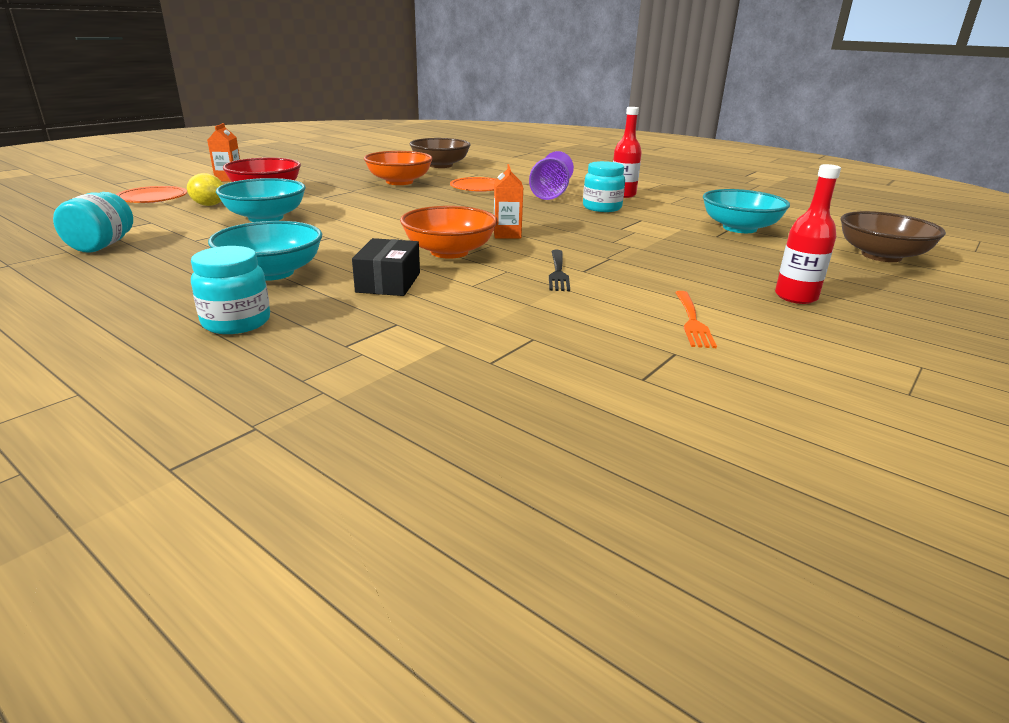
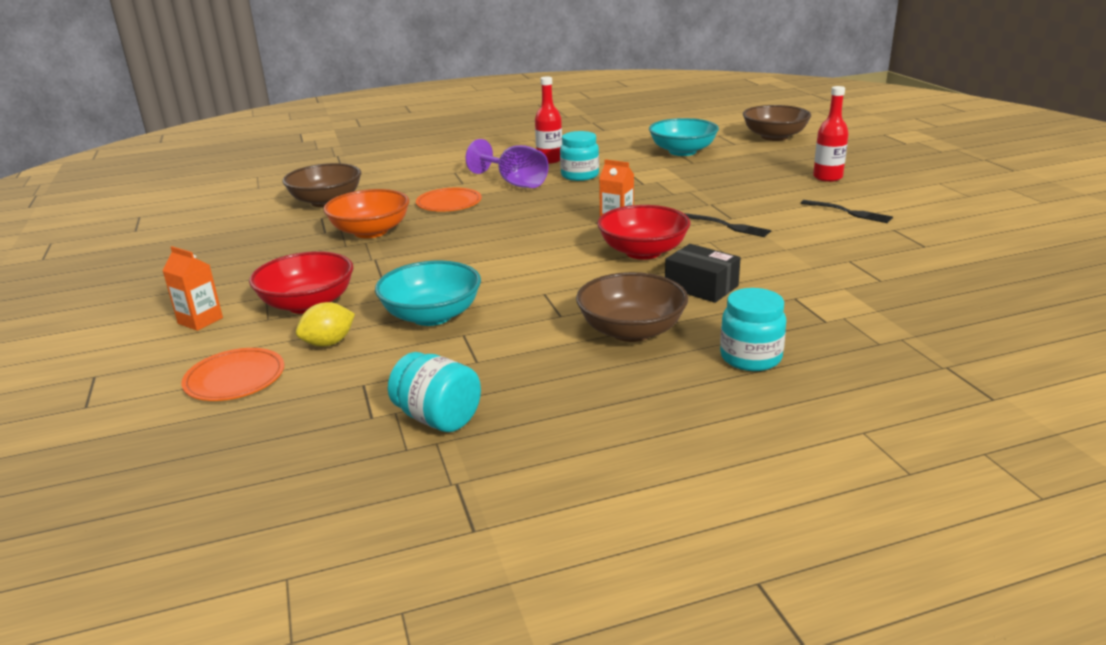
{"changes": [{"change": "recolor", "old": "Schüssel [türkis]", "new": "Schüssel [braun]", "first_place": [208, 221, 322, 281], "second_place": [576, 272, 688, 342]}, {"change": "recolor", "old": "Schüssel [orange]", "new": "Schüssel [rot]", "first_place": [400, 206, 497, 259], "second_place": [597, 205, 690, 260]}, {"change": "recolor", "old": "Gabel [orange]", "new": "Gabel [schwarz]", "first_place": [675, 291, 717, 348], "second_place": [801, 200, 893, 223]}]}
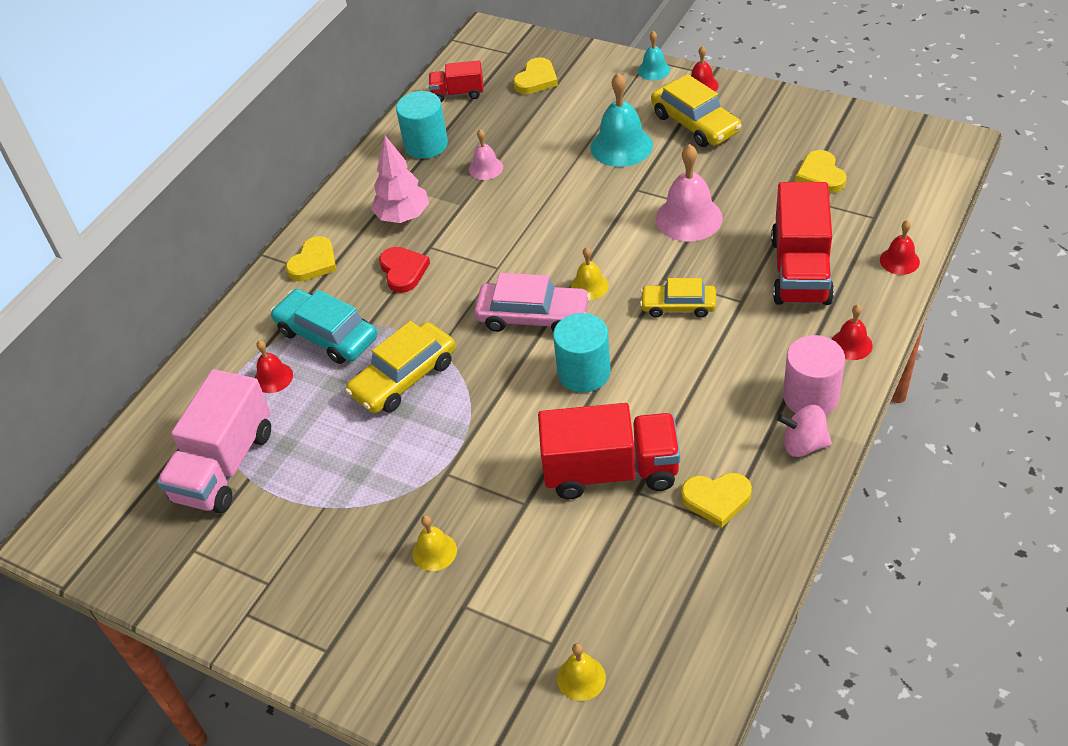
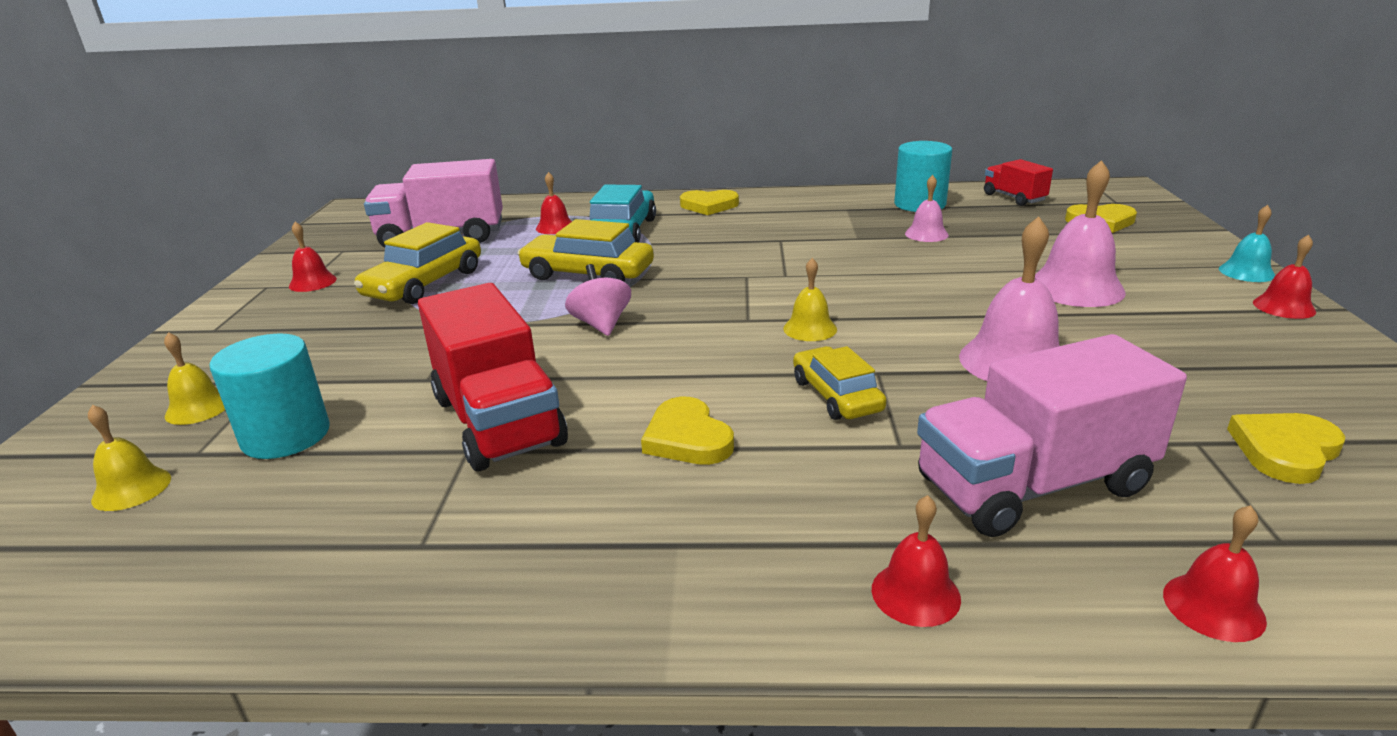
{"changes": [{"change": "delete", "old": "Baum [rosa]", "first_place": [371, 136, 429, 223]}, {"change": "delete", "old": "Herz [rot]", "first_place": [379, 247, 430, 293]}, {"change": "delete", "old": "Auto [rosa]", "first_place": [474, 273, 590, 332]}, {"change": "delete", "old": "Vollzylinder [rosa]", "first_place": [783, 335, 845, 415]}, {"change": "insert", "new": "Glocke [rot]", "second_place": [289, 222, 337, 292]}, {"change": "move", "old": "Glocke [gelb]", "first_place": [413, 515, 457, 571], "second_place": [164, 332, 225, 425]}, {"change": "move", "old": "Vollzylinder [türkis]", "first_place": [553, 313, 611, 393], "second_place": [210, 333, 330, 459]}, {"change": "move", "old": "Auto [gelb]", "first_place": [651, 74, 741, 147], "second_place": [354, 222, 481, 304]}, {"change": "move", "old": "Herz [gelb]", "first_place": [681, 473, 752, 528], "second_place": [641, 397, 734, 465]}, {"change": "move", "old": "Kreisel [rosa]", "first_place": [777, 405, 832, 457], "second_place": [565, 264, 631, 336]}, {"change": "recolor", "old": "Glocke [türkis]", "new": "Glocke [rosa]", "first_place": [591, 73, 653, 167], "second_place": [1035, 160, 1126, 307]}, {"change": "recolor", "old": "Lastwagen [rot]", "new": "Lastwagen [rosa]", "first_place": [771, 182, 834, 305], "second_place": [917, 334, 1187, 537]}]}
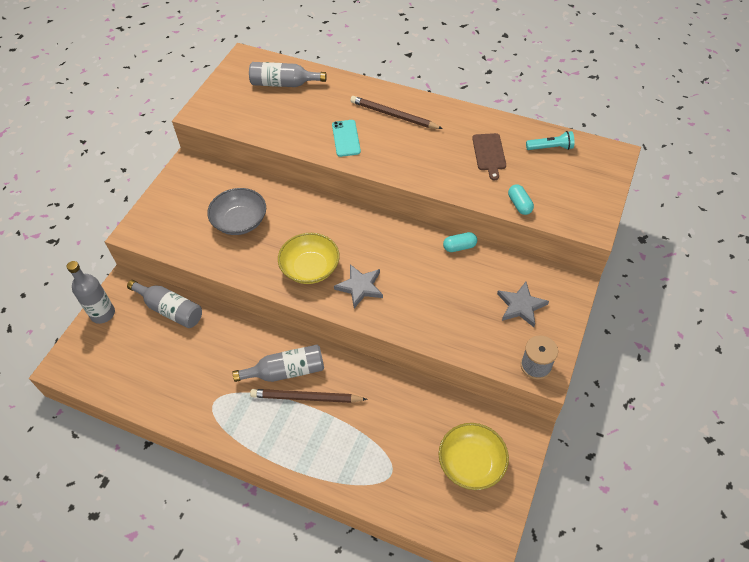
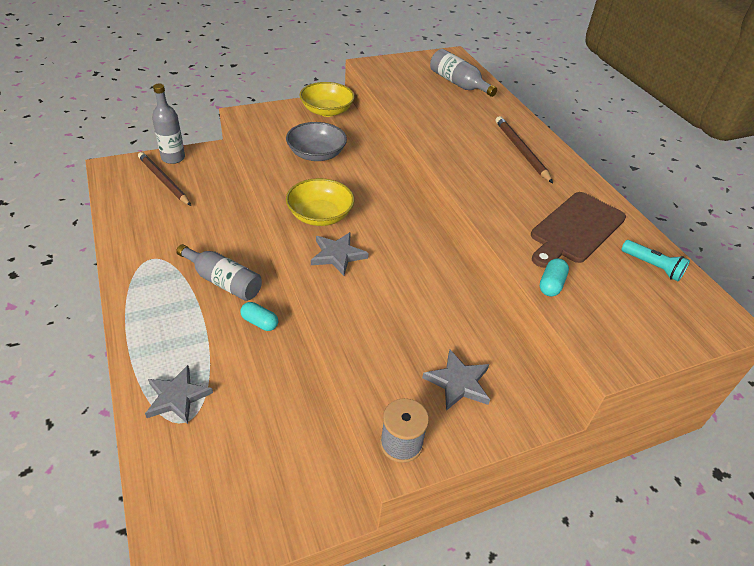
{"changes": [{"change": "delete", "old": "Flasche [grau]", "first_place": [127, 280, 202, 328]}, {"change": "delete", "old": "Handy [türkis]", "first_place": [332, 120, 361, 157]}, {"change": "insert", "new": "Stern [grau]", "second_place": [145, 365, 213, 424]}, {"change": "move", "old": "Bleistift [braun]", "first_place": [250, 389, 368, 403], "second_place": [138, 152, 191, 206]}, {"change": "move", "old": "Schüssel [gelb]", "first_place": [439, 423, 509, 490], "second_place": [300, 82, 355, 117]}, {"change": "move", "old": "Kapsel [türkis]", "first_place": [443, 232, 477, 252], "second_place": [240, 302, 278, 331]}, {"change": "resize", "old": "Schneidebrett [braun]", "first_place": [472, 133, 506, 181], "second_place": [531, 192, 626, 268], "factor": 1.64}]}
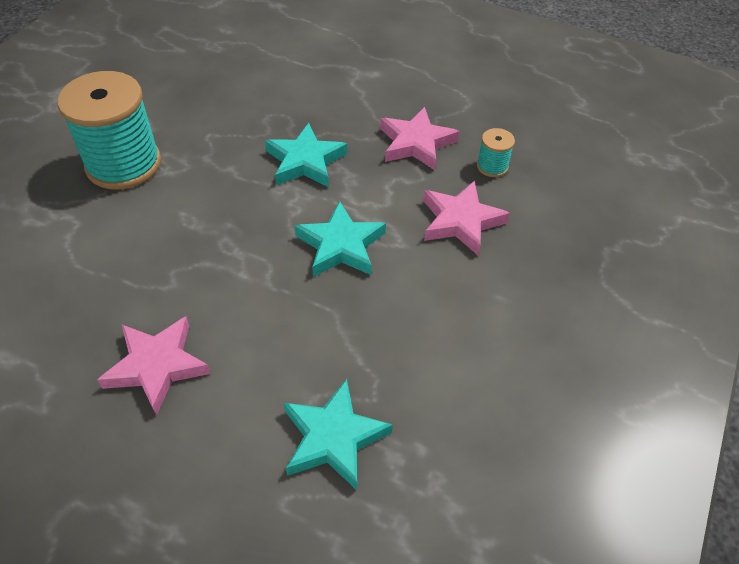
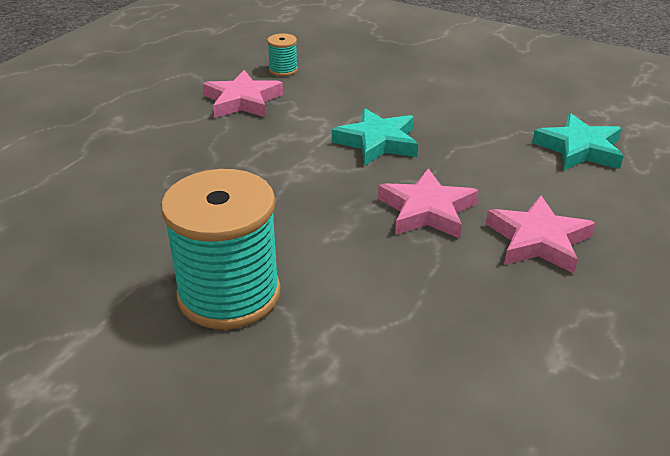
{"changes": [{"change": "delete", "old": "Stern [türkis]", "first_place": [265, 123, 347, 187]}, {"change": "move", "old": "Stern [rosa]", "first_place": [423, 181, 510, 255], "second_place": [378, 168, 479, 238]}]}
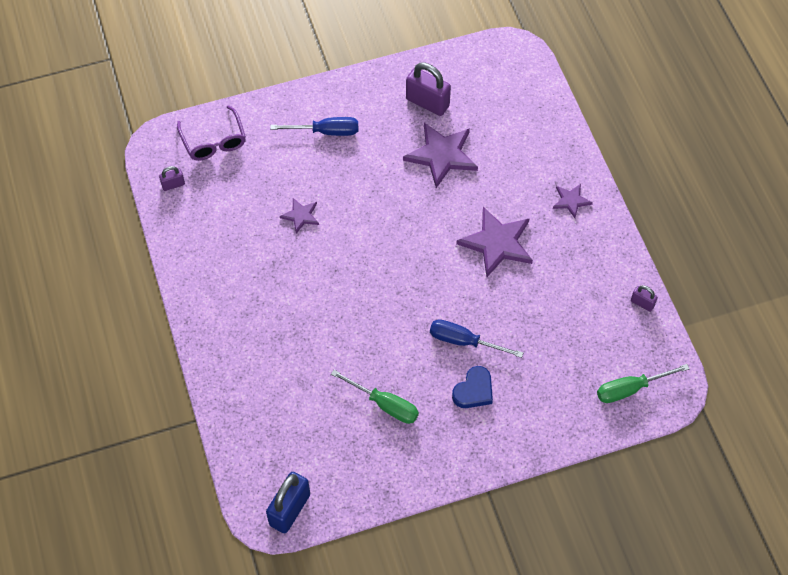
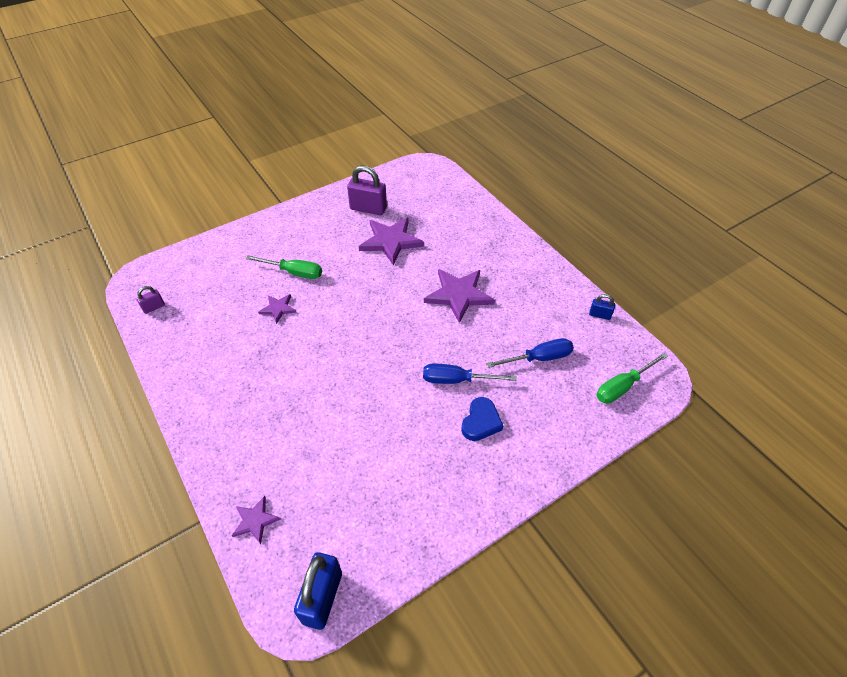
{"changes": [{"change": "delete", "old": "Brille [lila]", "first_place": [177, 105, 246, 161]}, {"change": "move", "old": "Schraubenzieher [blau]", "first_place": [270, 117, 358, 136], "second_place": [486, 338, 574, 368]}, {"change": "move", "old": "Schraubenzieher [grün]", "first_place": [331, 370, 419, 424], "second_place": [246, 255, 322, 279]}, {"change": "move", "old": "Stern [lila]", "first_place": [553, 184, 593, 218], "second_place": [231, 496, 281, 544]}, {"change": "recolor", "old": "Vorhängeschloss [lila]", "new": "Vorhängeschloss [blau]", "first_place": [631, 285, 658, 312], "second_place": [589, 294, 615, 320]}]}
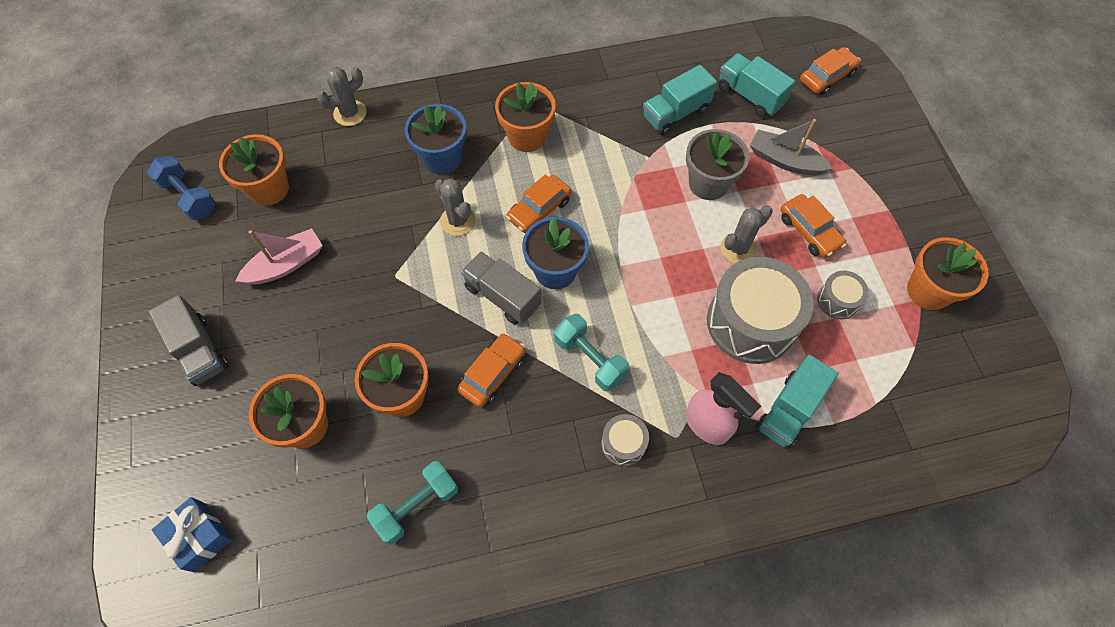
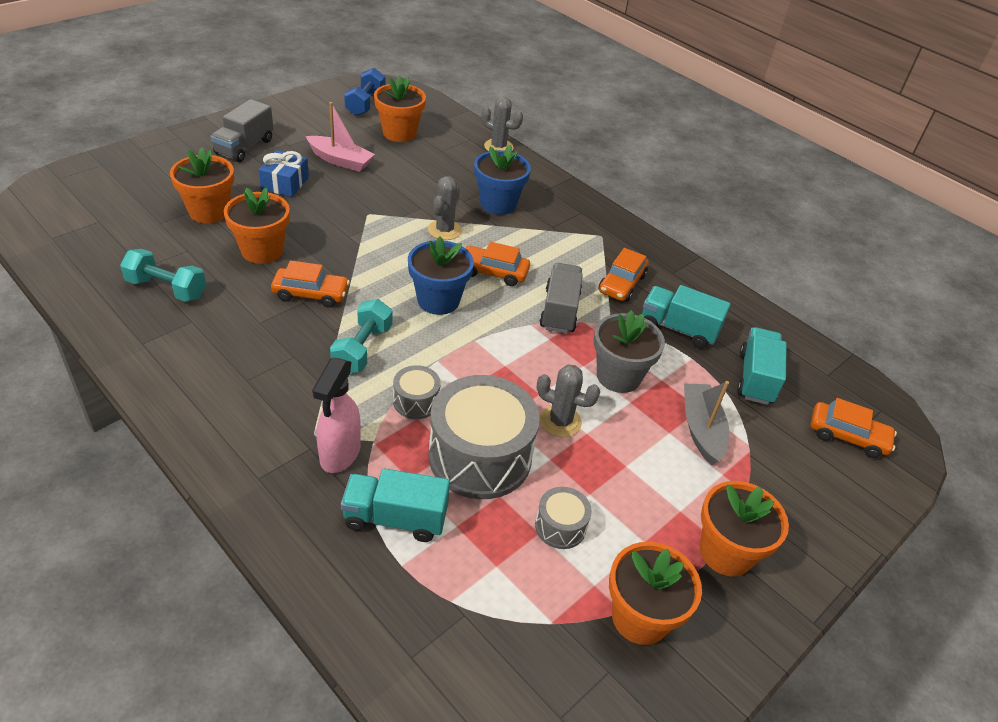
{"changes": [{"change": "move", "old": "Geschenk [blau]", "first_place": [152, 497, 232, 572], "second_place": [259, 150, 309, 197]}, {"change": "move", "old": "Lastwagen [grau]", "first_place": [461, 251, 542, 324], "second_place": [539, 263, 583, 333]}, {"change": "move", "old": "Blumentopf [orange]", "first_place": [495, 82, 556, 152], "second_place": [700, 481, 789, 576]}, {"change": "move", "old": "Trommel [grau]", "first_place": [601, 414, 649, 466], "second_place": [393, 365, 441, 419]}, {"change": "move", "old": "Auto [orange]", "first_place": [781, 194, 846, 258], "second_place": [599, 248, 648, 301]}]}
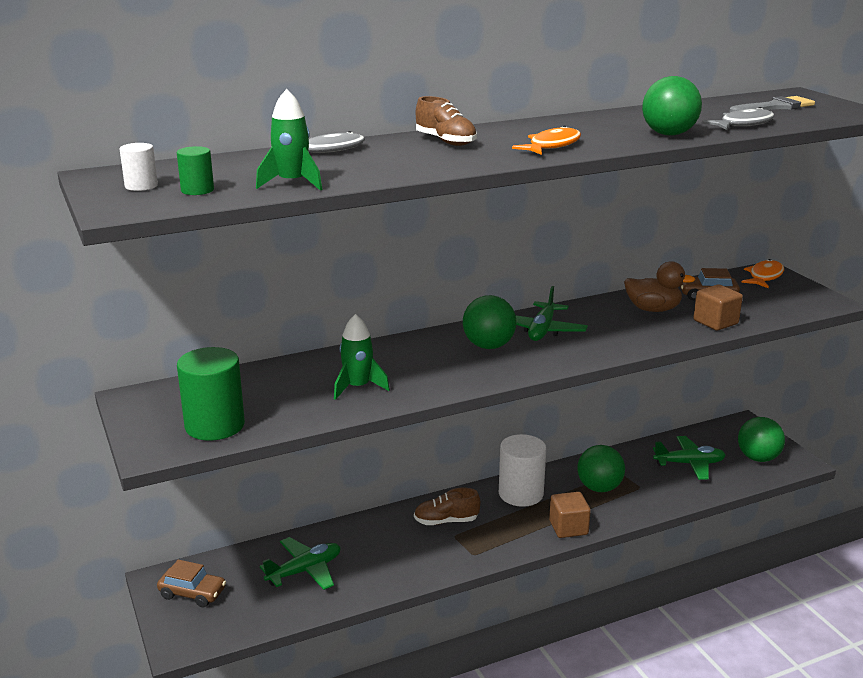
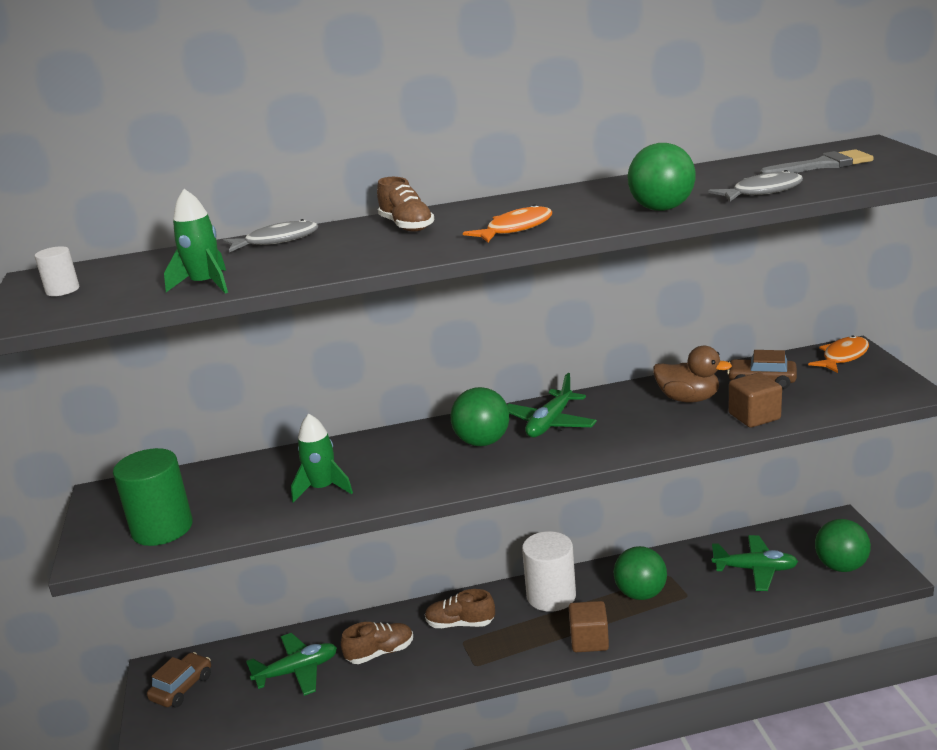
{"changes": [{"change": "delete", "old": "Vollzylinder [grün]", "first_place": [177, 146, 214, 195]}, {"change": "insert", "new": "Schuh [braun]", "second_place": [341, 622, 413, 664]}, {"change": "rotate", "old": "Auto [braun]", "first_place": [157, 560, 226, 607], "second_place": [147, 652, 211, 708], "degrees": -90}]}
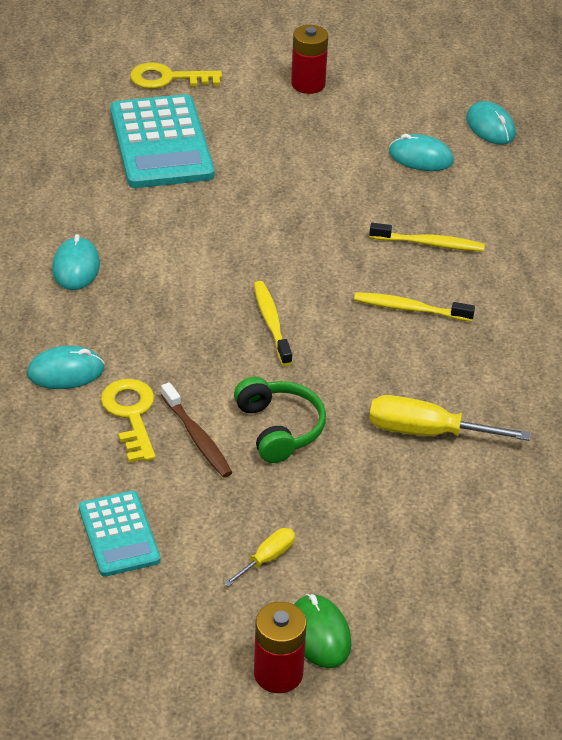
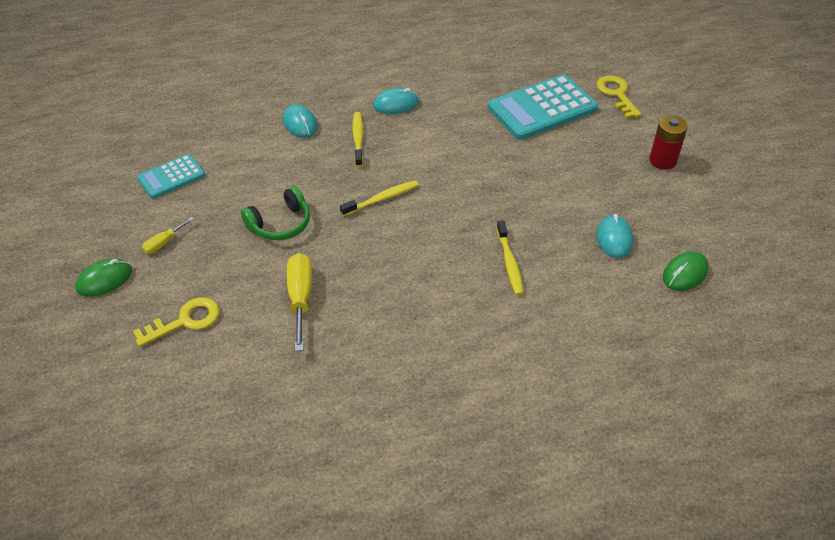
{"changes": [{"change": "delete", "old": "Zahnbürste [braun]", "first_place": [161, 382, 233, 478]}, {"change": "delete", "old": "Batterie [rot]", "first_place": [254, 602, 307, 693]}, {"change": "move", "old": "Schlüssel [gelb]", "first_place": [101, 379, 156, 463], "second_place": [133, 297, 220, 347]}, {"change": "move", "old": "Zahnbürste [gelb]", "first_place": [354, 292, 475, 322], "second_place": [352, 112, 363, 167]}, {"change": "recolor", "old": "Computermaus [türkis]", "new": "Computermaus [grün]", "first_place": [466, 101, 516, 145], "second_place": [663, 251, 709, 291]}, {"change": "rotate", "old": "Schraubenzieher [gelb]", "first_place": [224, 528, 295, 587], "second_place": [142, 217, 194, 254], "degrees": 105}]}
